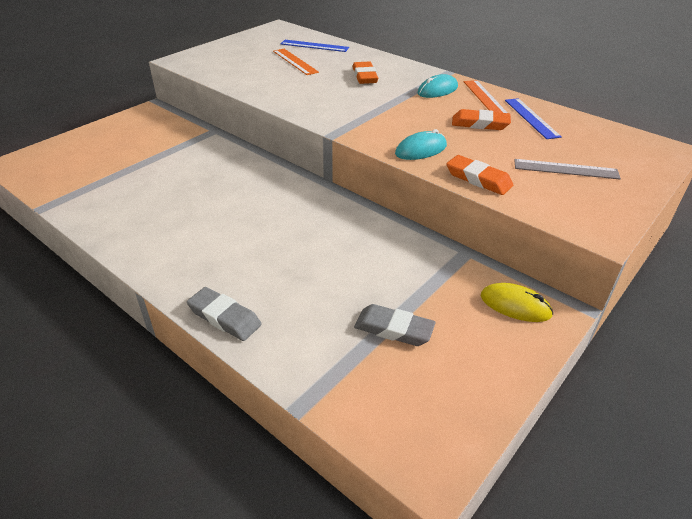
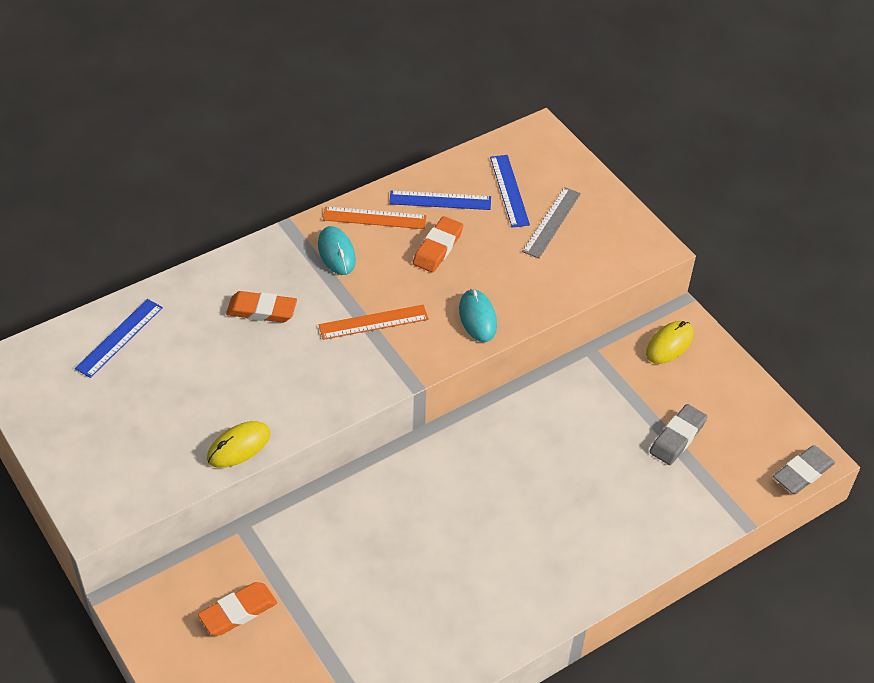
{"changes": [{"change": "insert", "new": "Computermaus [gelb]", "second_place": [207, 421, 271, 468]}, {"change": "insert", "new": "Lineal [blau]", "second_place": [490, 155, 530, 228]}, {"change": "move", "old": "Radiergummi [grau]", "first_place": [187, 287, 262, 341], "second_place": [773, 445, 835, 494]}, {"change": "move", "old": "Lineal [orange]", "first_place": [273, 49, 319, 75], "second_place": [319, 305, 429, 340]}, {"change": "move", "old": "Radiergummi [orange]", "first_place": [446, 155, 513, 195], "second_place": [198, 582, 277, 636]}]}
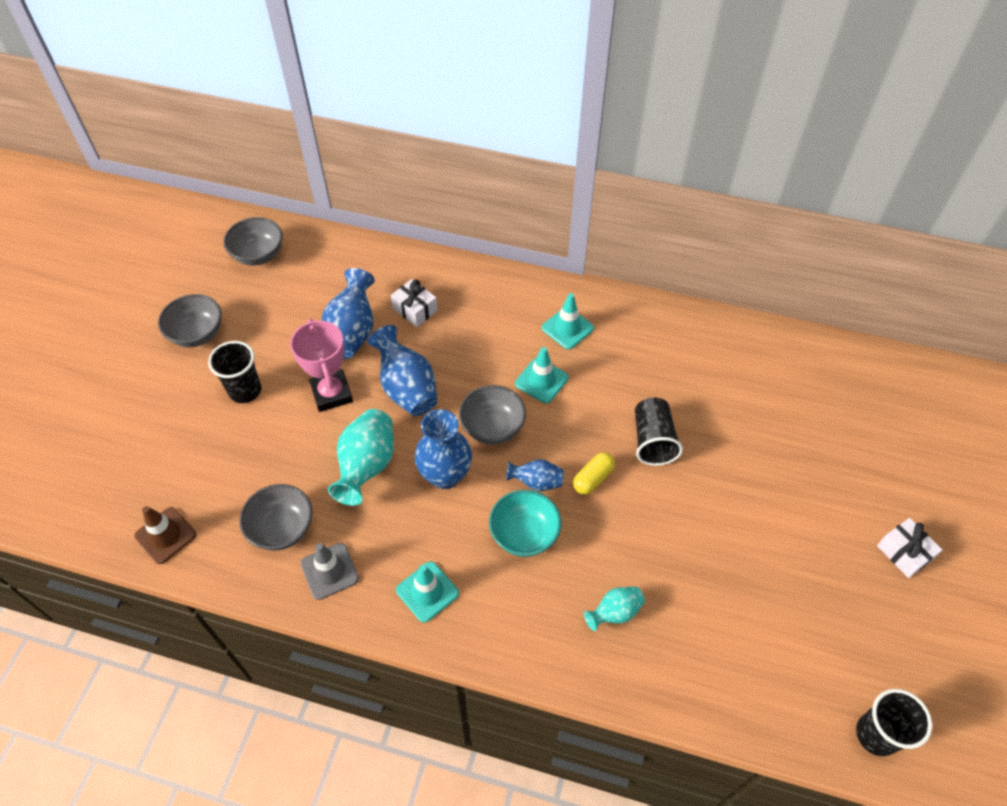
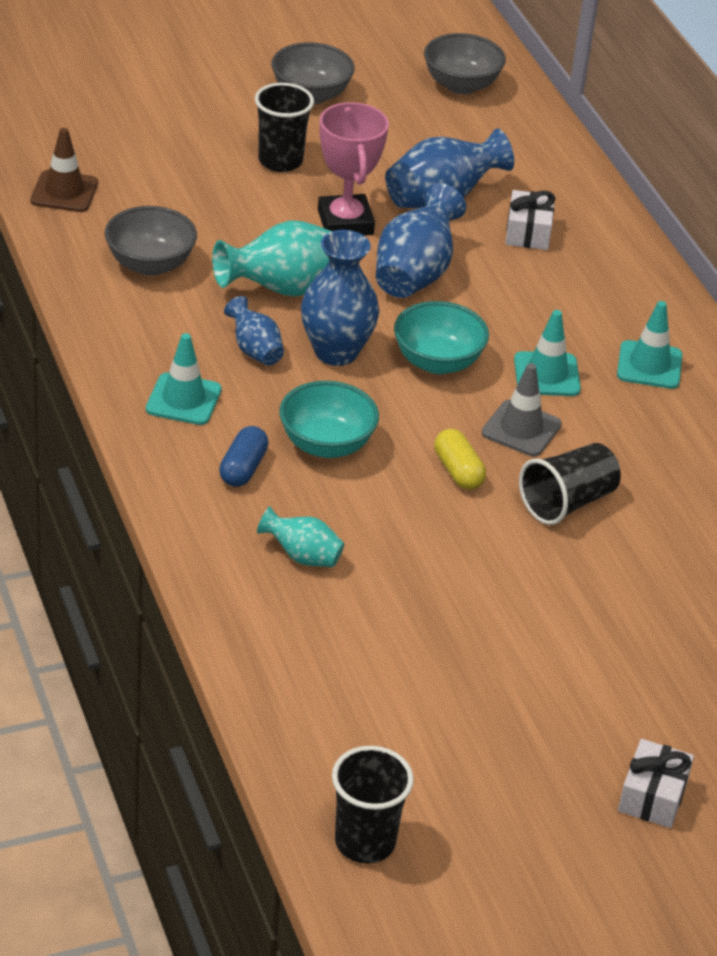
{"changes": [{"change": "insert", "new": "Kapsel [blau]", "second_place": [219, 426, 269, 487]}, {"change": "move", "old": "Leitkegel [grau]", "first_place": [301, 543, 359, 600], "second_place": [482, 363, 562, 456]}, {"change": "move", "old": "Vase [blau]", "first_place": [506, 459, 564, 491], "second_place": [224, 296, 284, 366]}, {"change": "recolor", "old": "Schüssel [grau]", "new": "Schüssel [türkis]", "first_place": [459, 385, 526, 444], "second_place": [394, 301, 489, 374]}, {"change": "rotate", "old": "Pokal [rosa]", "first_place": [290, 319, 353, 412], "second_place": [318, 102, 389, 236], "degrees": -45}, {"change": "rotate", "old": "Kapsel [gelb]", "first_place": [573, 452, 615, 495], "second_place": [434, 429, 486, 490], "degrees": 60}]}
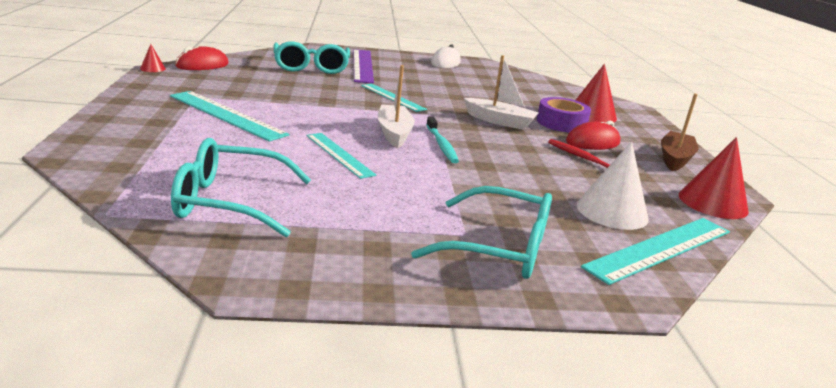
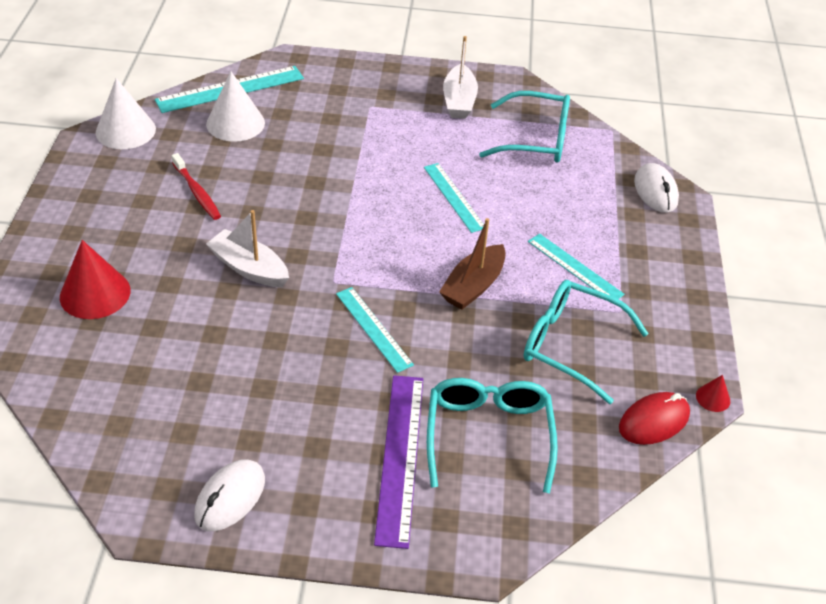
{"changes": [{"change": "delete", "old": "Zahnbürste [türkis]", "first_place": [426, 116, 459, 163]}, {"change": "delete", "old": "Klebeband [lila]", "first_place": [537, 97, 591, 133]}, {"change": "delete", "old": "Computermaus [rot]", "first_place": [566, 121, 621, 150]}, {"change": "insert", "new": "Computermaus [weiß]", "second_place": [634, 163, 679, 213]}, {"change": "move", "old": "Boot [weiß]", "first_place": [378, 65, 415, 148], "second_place": [443, 36, 478, 119]}, {"change": "move", "old": "Brille [türkis]", "first_place": [411, 186, 552, 279], "second_place": [524, 280, 649, 404]}, {"change": "move", "old": "Boot [braun]", "first_place": [661, 93, 698, 171], "second_place": [439, 218, 506, 310]}, {"change": "recolor", "old": "Kegel [rot]", "new": "Kegel [weiß]", "first_place": [679, 137, 749, 219], "second_place": [96, 78, 156, 149]}, {"change": "resize", "old": "Lineal [türkis]", "first_place": [170, 91, 289, 142], "second_place": [528, 234, 625, 299], "factor": 0.65}]}
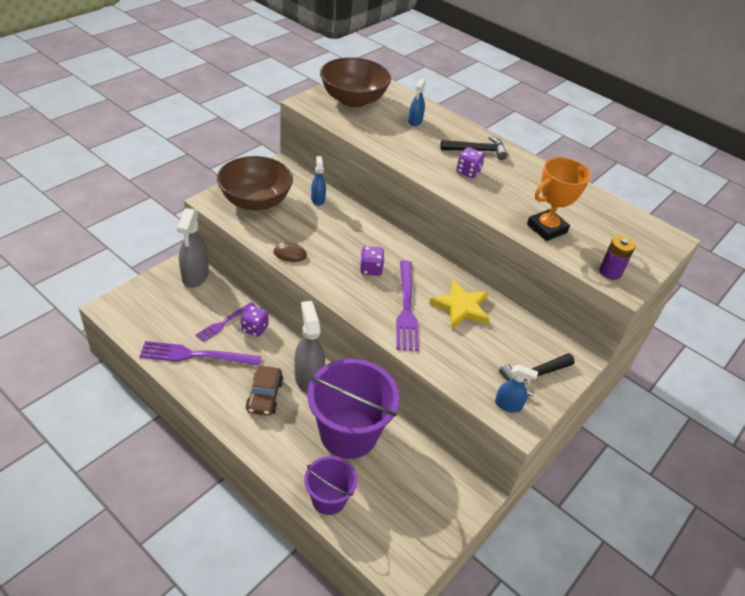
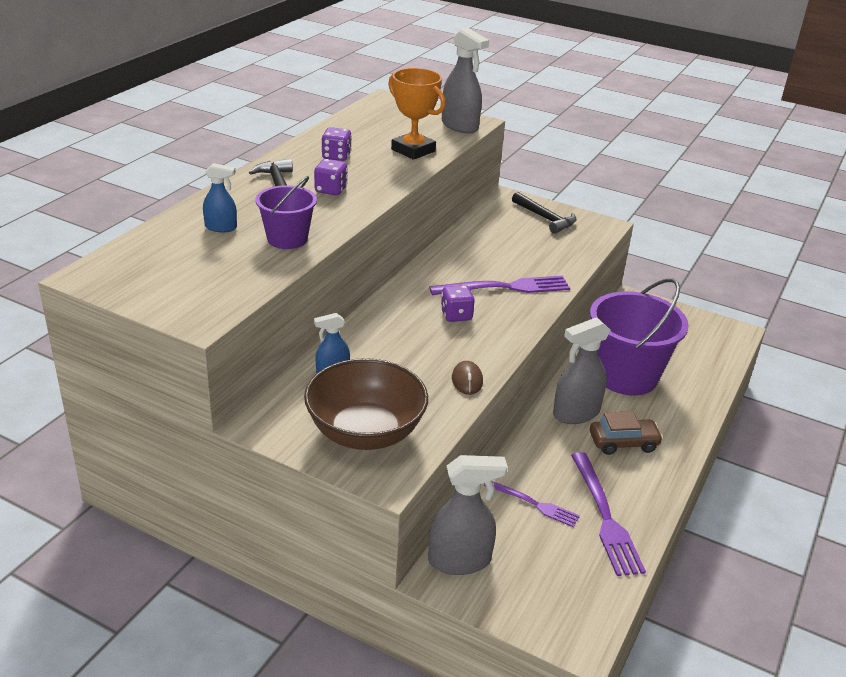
{"changes": [{"change": "delete", "old": "Schüssel [braun]", "first_place": [320, 57, 391, 107]}, {"change": "delete", "old": "Stern [gelb]", "first_place": [429, 280, 490, 329]}, {"change": "delete", "old": "Sprühflasche [blau]", "first_place": [495, 365, 538, 413]}, {"change": "move", "old": "Spielwürfel [lila]", "first_place": [241, 306, 268, 337], "second_place": [321, 127, 352, 161]}, {"change": "move", "old": "Eimer [lila]", "first_place": [304, 456, 358, 515], "second_place": [255, 176, 317, 249]}, {"change": "replace", "old": "Batterie [lila]", "new": "Sprühflasche [grau]", "first_place": [599, 236, 635, 280], "second_place": [442, 28, 489, 134]}]}
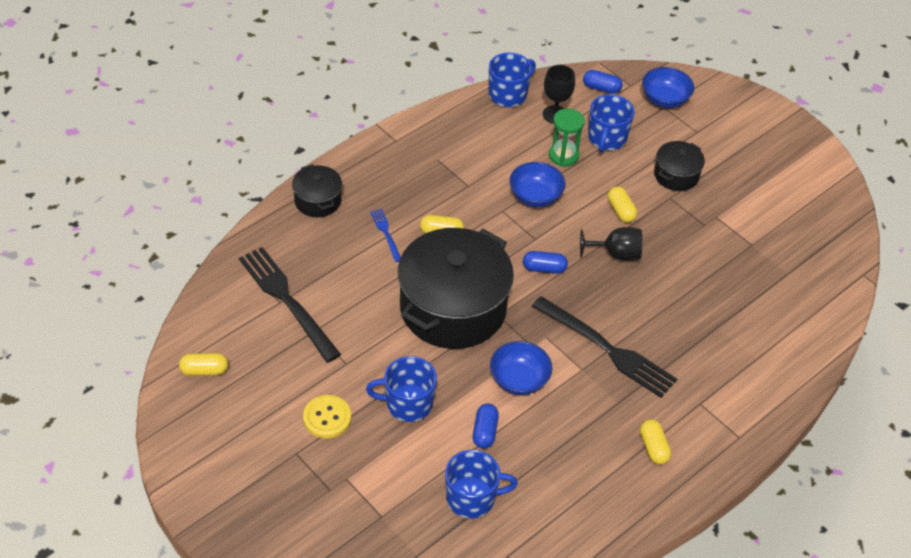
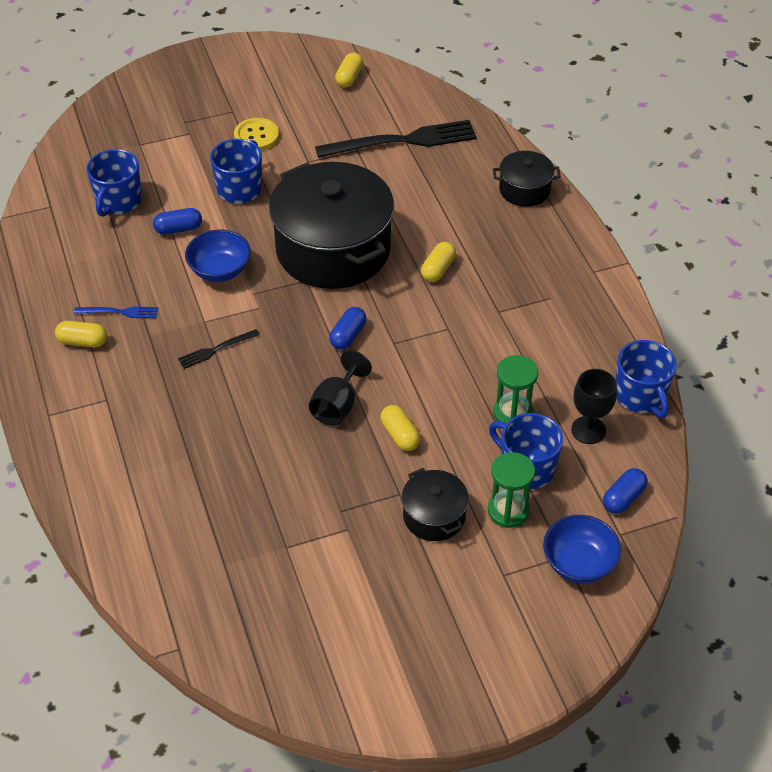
{"changes": [{"change": "delete", "old": "Schüssel [blau]", "first_place": [509, 162, 565, 207]}, {"change": "insert", "new": "Sanduhr [grün]", "second_place": [488, 452, 535, 528]}, {"change": "move", "old": "Gabel [blau]", "first_place": [370, 209, 401, 262], "second_place": [74, 306, 158, 318]}, {"change": "rotate", "old": "Kapsel [blau]", "first_place": [473, 403, 499, 449], "second_place": [153, 208, 202, 235], "degrees": -45}, {"change": "rotate", "old": "Kapsel [gelb]", "first_place": [608, 186, 637, 223], "second_place": [380, 405, 421, 451], "degrees": 60}, {"change": "resize", "old": "Gabel [schwarz]", "first_place": [532, 296, 677, 398], "second_place": [178, 329, 260, 369], "factor": 0.46}]}
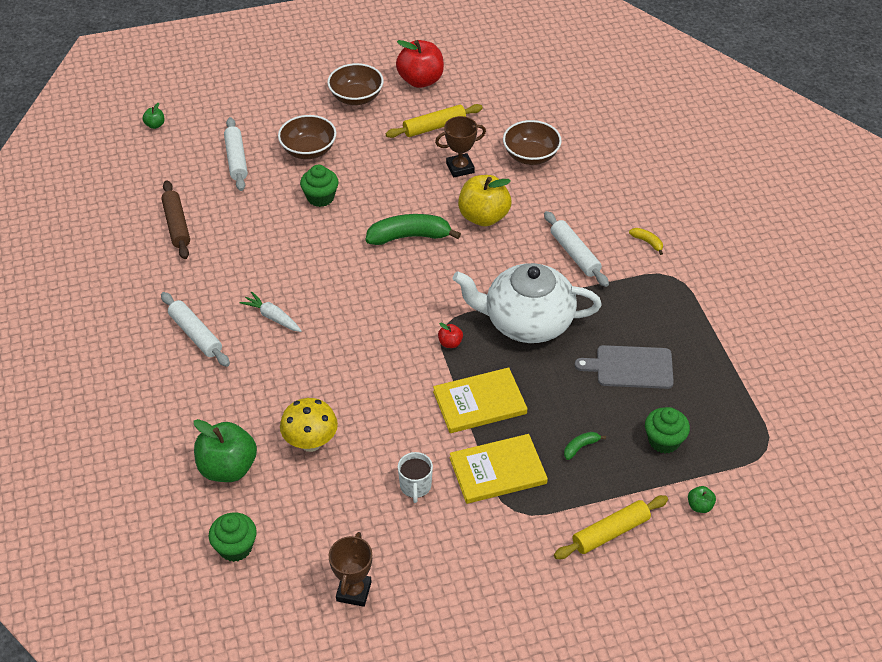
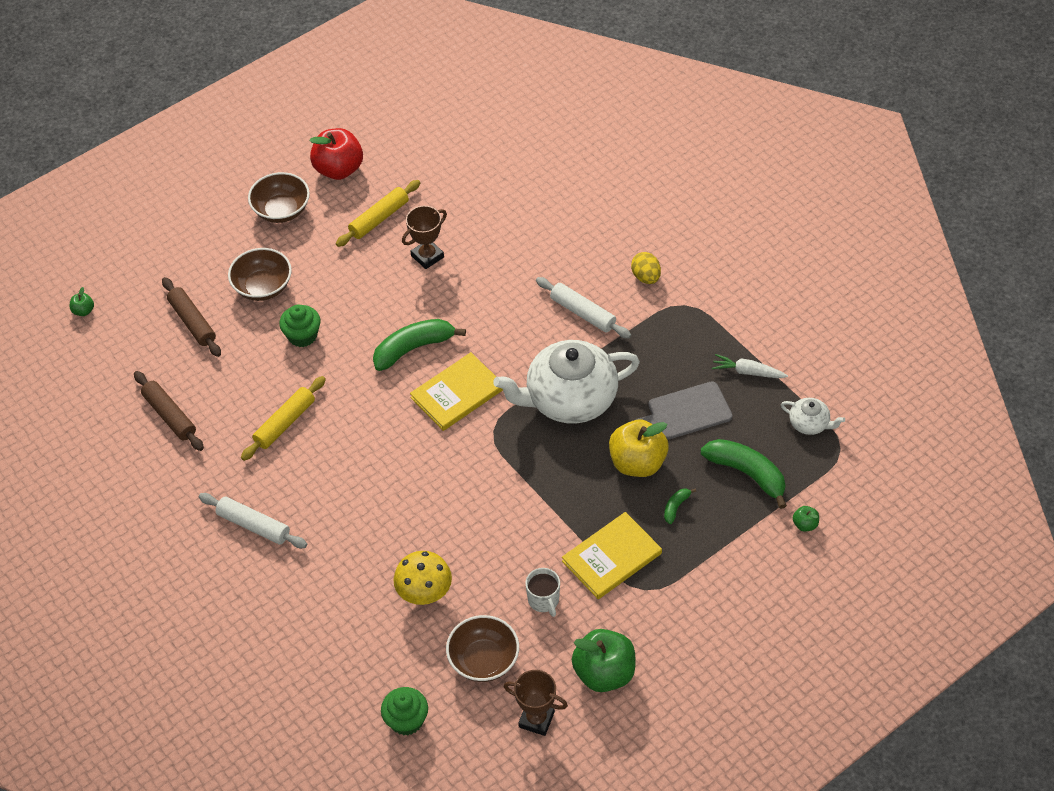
{"changes": [{"change": "delete", "old": "Apfel [rot]", "first_place": [438, 323, 463, 348]}, {"change": "insert", "new": "Teekanne [weiß]", "second_place": [781, 398, 845, 435]}, {"change": "move", "old": "Apfel [grün]", "first_place": [194, 419, 257, 482], "second_place": [572, 629, 635, 692]}, {"change": "move", "old": "Karotte [weiß]", "first_place": [239, 292, 302, 332], "second_place": [712, 354, 788, 378]}, {"change": "move", "old": "Buch [gelb]", "first_place": [433, 367, 527, 433], "second_place": [410, 352, 503, 431]}, {"change": "move", "old": "Apfel [gelb]", "first_place": [458, 175, 511, 226], "second_place": [609, 419, 669, 477]}, {"change": "move", "old": "Schüssel [braun]", "first_place": [503, 120, 562, 165], "second_place": [446, 615, 519, 682]}, {"change": "move", "old": "Nudelholz [gelb]", "first_place": [554, 495, 668, 559], "second_place": [241, 376, 326, 461]}, {"change": "replace", "old": "Banane [gelb]", "new": "Ei [gelb]", "first_place": [629, 228, 663, 255], "second_place": [631, 252, 661, 284]}, {"change": "replace", "old": "Muffin [grün]", "new": "Banane [grün]", "first_place": [645, 407, 690, 453], "second_place": [701, 439, 787, 509]}, {"change": "recolor", "old": "Nudelholz [weiß]", "new": "Nudelholz [braun]", "first_place": [224, 117, 248, 191], "second_place": [162, 277, 221, 357]}, {"change": "rotate", "old": "Pokal [braun]", "first_place": [329, 532, 372, 607], "second_place": [504, 670, 568, 736], "degrees": -60}]}
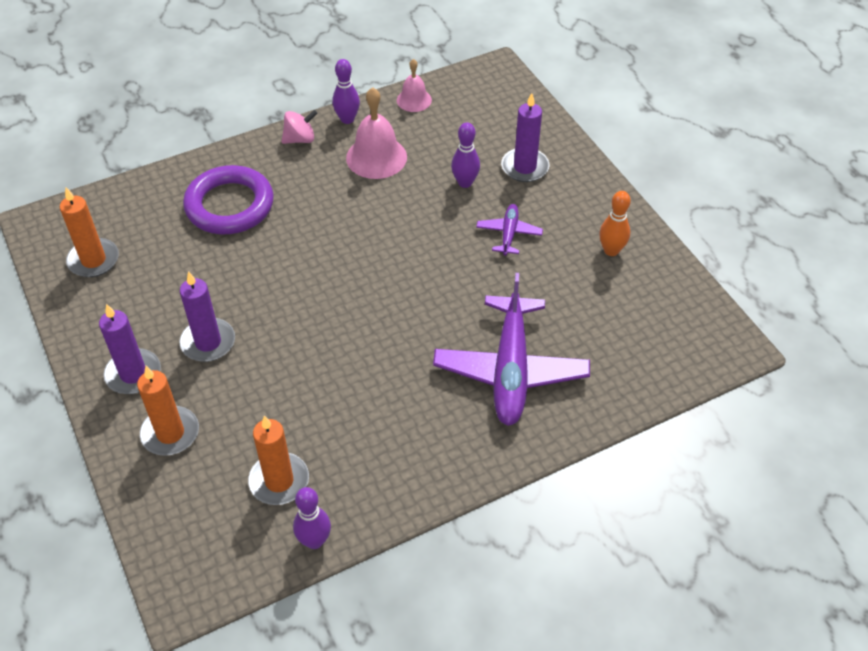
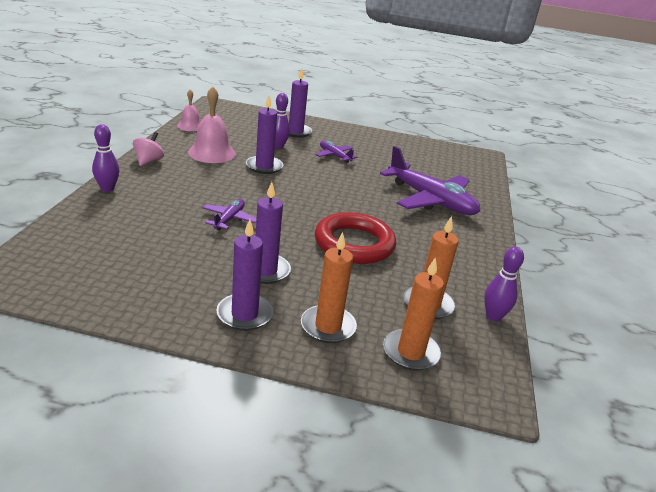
{"changes": [{"change": "delete", "old": "Ring [lila]", "first_place": [183, 165, 274, 234]}, {"change": "delete", "old": "Bowlingkegel [orange]", "first_place": [599, 191, 631, 256]}, {"change": "insert", "new": "Flugzeug [lila]", "second_place": [203, 199, 257, 230]}, {"change": "insert", "new": "Kerze [lila]", "second_place": [246, 96, 283, 174]}, {"change": "insert", "new": "Ring [rot]", "second_place": [315, 212, 396, 264]}, {"change": "move", "old": "Kerze [orange]", "first_place": [60, 187, 119, 277], "second_place": [383, 257, 444, 371]}, {"change": "move", "old": "Bowlingkegel [lila]", "first_place": [332, 59, 360, 124], "second_place": [92, 124, 119, 192]}]}
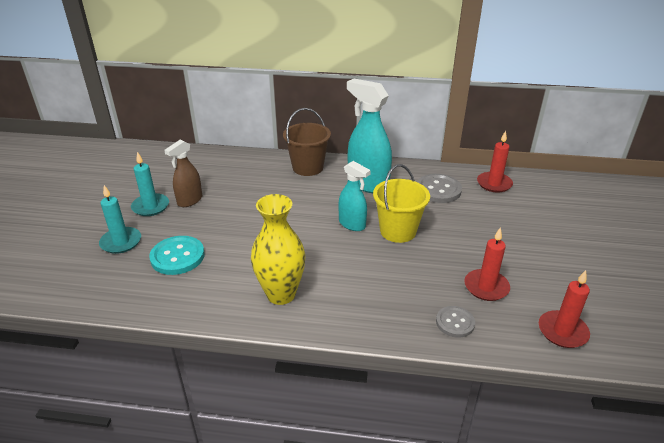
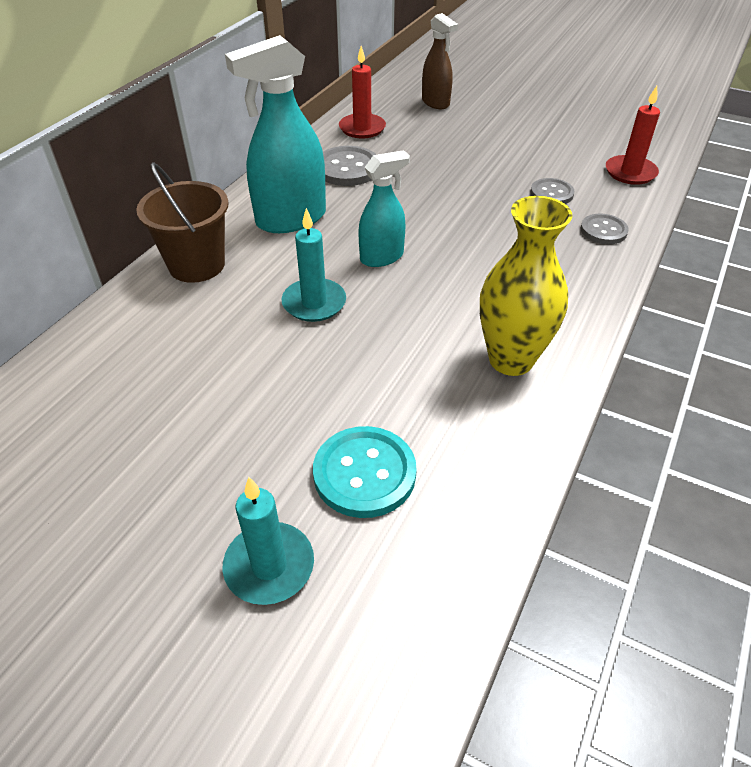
{"changes": [{"change": "delete", "old": "Eimer [gelb]", "first_place": [373, 164, 430, 243]}, {"change": "move", "old": "Kerze [türkis]", "first_place": [131, 152, 169, 216], "second_place": [281, 208, 346, 322]}, {"change": "move", "old": "Sprühflasche [braun]", "first_place": [164, 140, 202, 207], "second_place": [422, 13, 458, 109]}, {"change": "replace", "old": "Kerze [rot]", "new": "Knopf [grau]", "first_place": [464, 227, 510, 301], "second_place": [530, 178, 575, 204]}]}
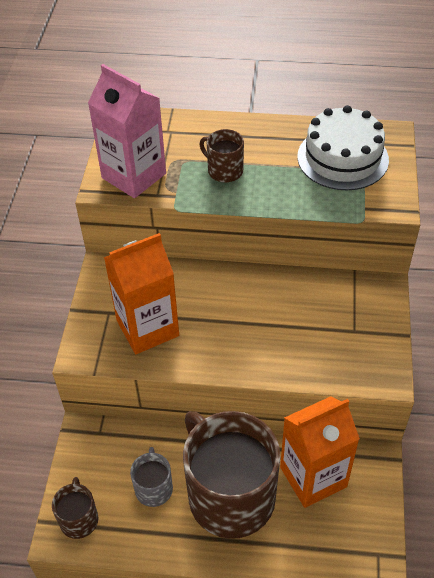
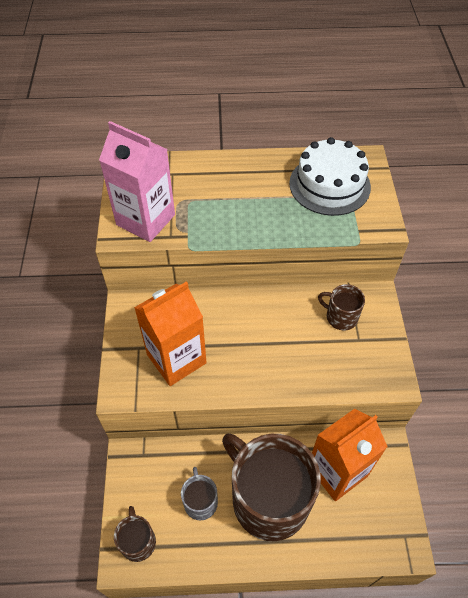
{"changes": [{"change": "move", "old": "Tasse [braun]", "first_place": [199, 129, 244, 182], "second_place": [318, 284, 365, 331]}]}
